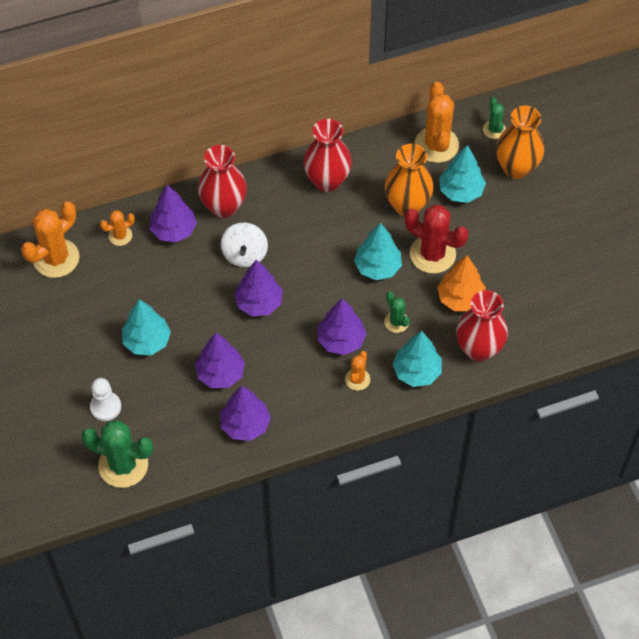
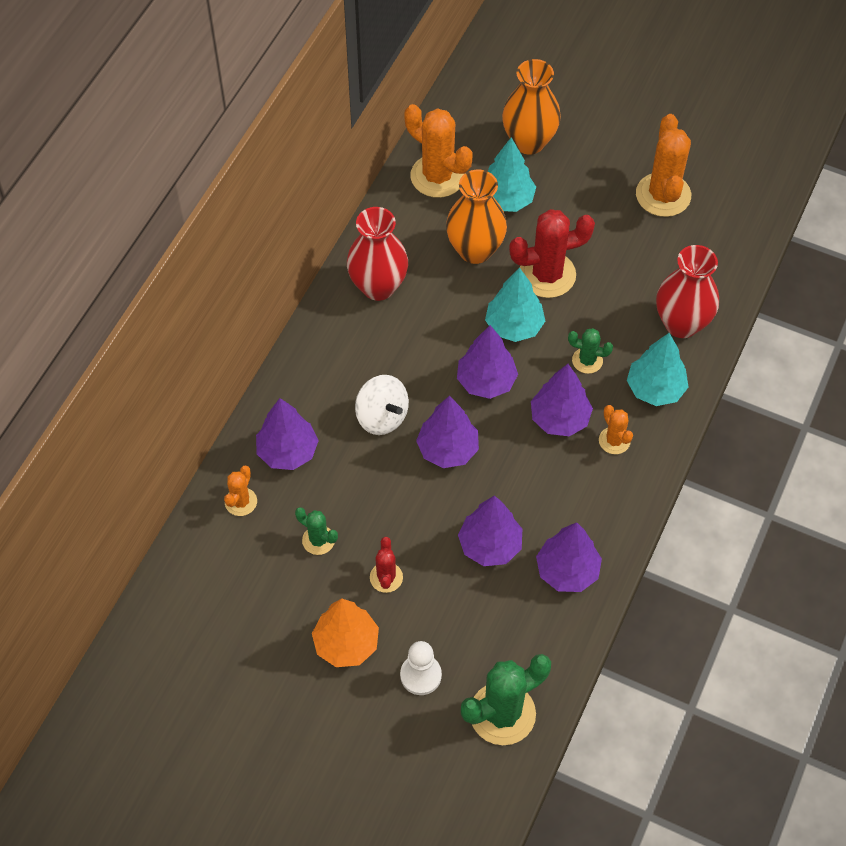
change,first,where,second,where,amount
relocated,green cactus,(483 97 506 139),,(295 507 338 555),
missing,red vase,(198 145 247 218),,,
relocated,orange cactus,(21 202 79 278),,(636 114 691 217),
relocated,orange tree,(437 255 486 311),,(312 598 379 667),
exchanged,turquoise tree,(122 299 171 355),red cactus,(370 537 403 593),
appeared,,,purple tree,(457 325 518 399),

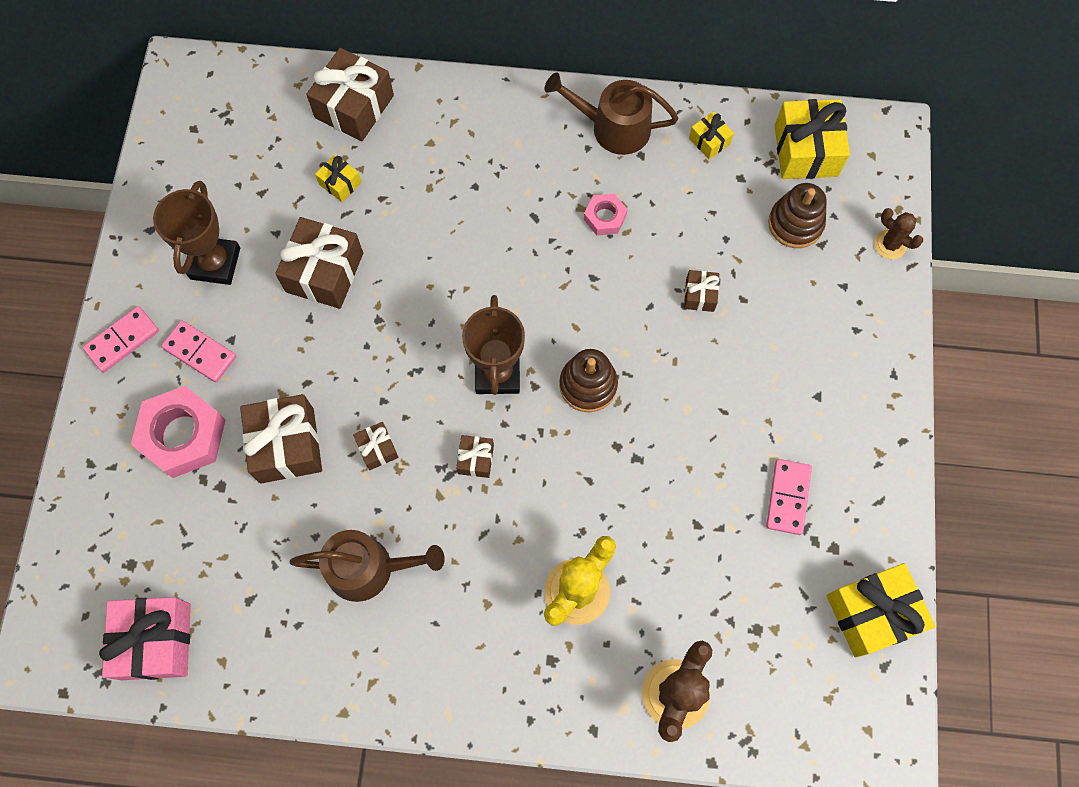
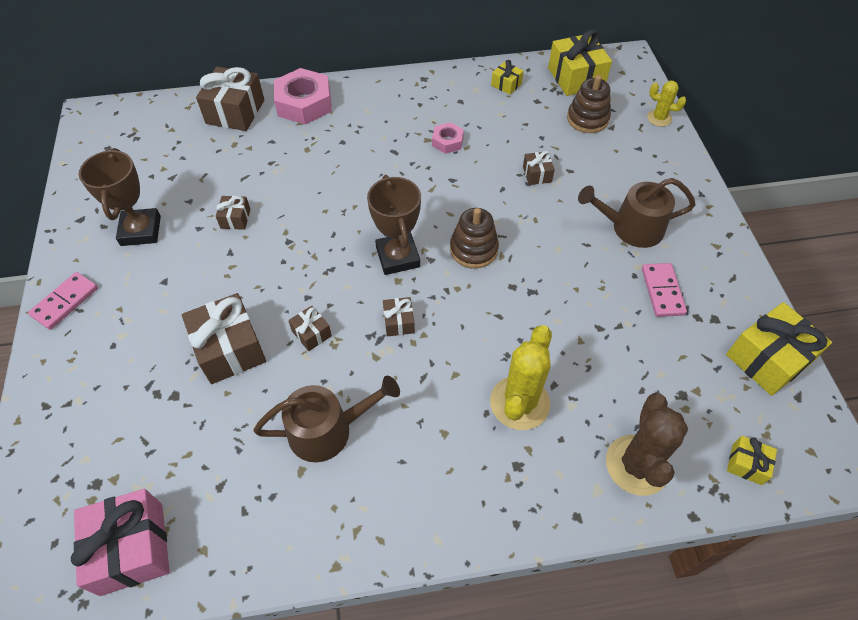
change,first,where,second,where,amount
relocated,brown watering can,(544 72 678 155),,(578 178 696 248),
relocated,yellow gift,(315 154 362 202),,(727 436 777 485),
colour,brown cactus,(874 208 923 259),yellow cactus,(647 81 686 127),
size,brown gift,(275 217 363 309),,(216 196 251 230),x0.50
missing,pink domino,(161 321 236 382),,,
relocated,pink nut,(131 386 226 478),,(274 68 332 124),

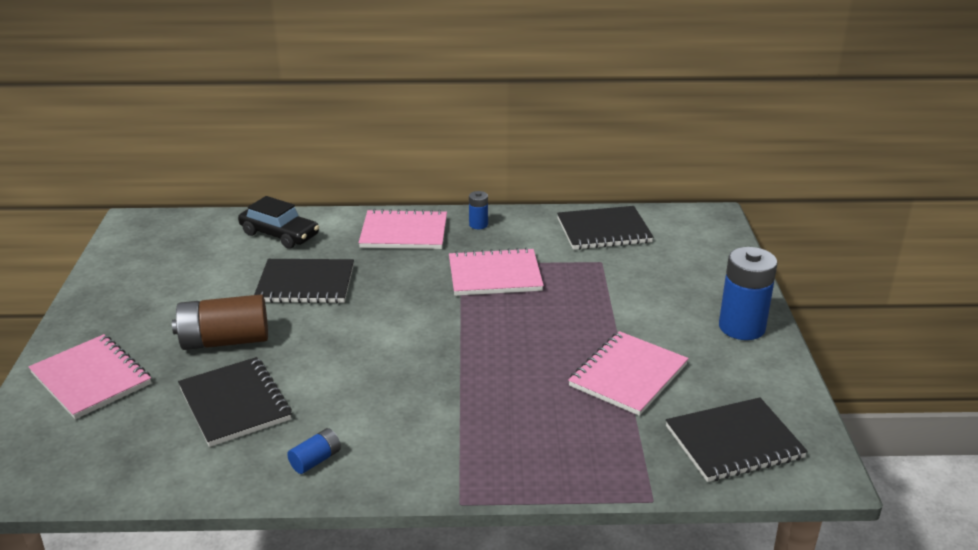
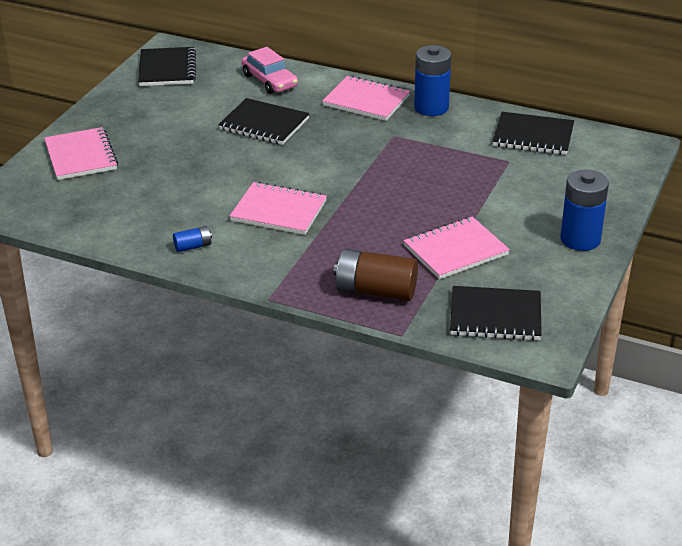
change,first,where,second,where,amount
size,blue battery,(469 191 488 229),,(414 45 451 116),x2.06
colour,black car,(238 196 319 249),pink car,(241 47 298 94),
relocated,pink notebook,(449 247 544 296),,(230 182 327 235),
relocated,brown battery,(172 294 268 350),,(333 249 418 301),
relocated,black notebook,(178 357 292 447),,(138 47 196 86),

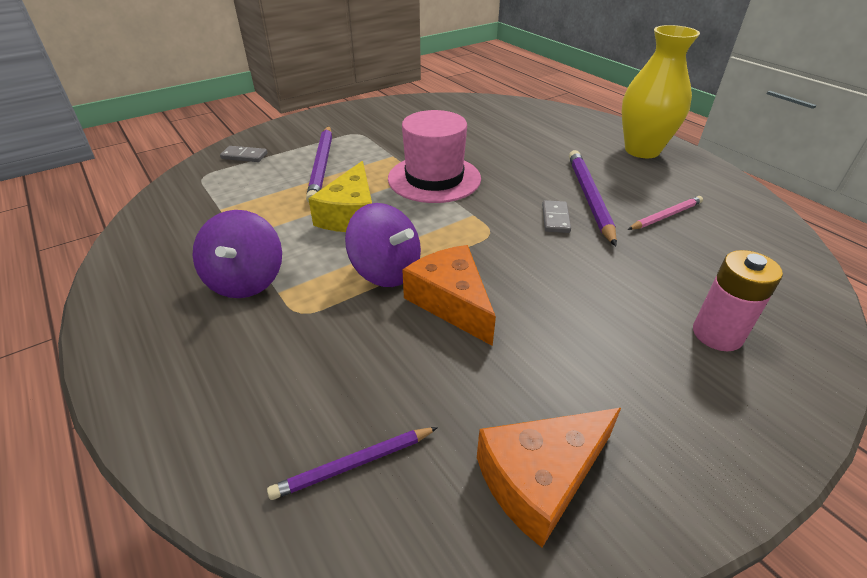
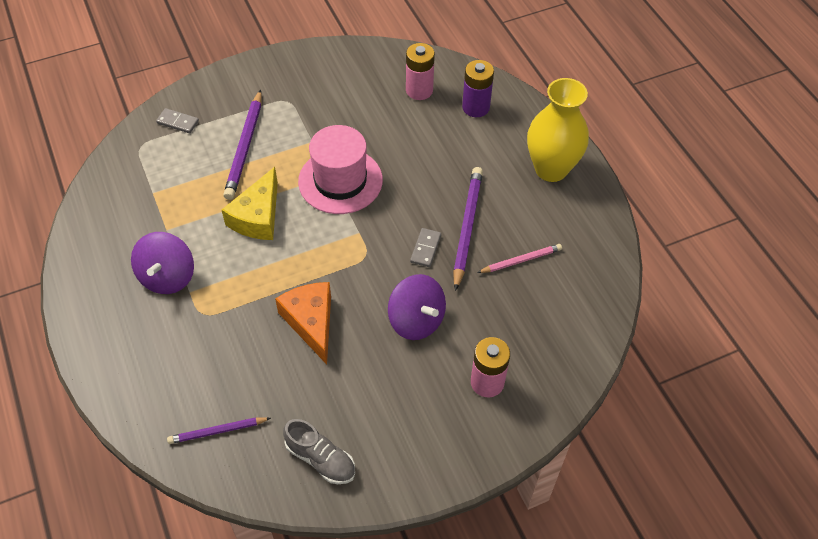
change,first,where,second,where,amount
relocated,purple spinning top,(345 203 421 287),,(388 274 446 340),
exchanged,orange cheese,(477 408 621 547),grey shoe,(283 419 355 484),
appeared,,,pink battery,(406 43 435 100),
appeared,,,purple battery,(462 60 494 117),

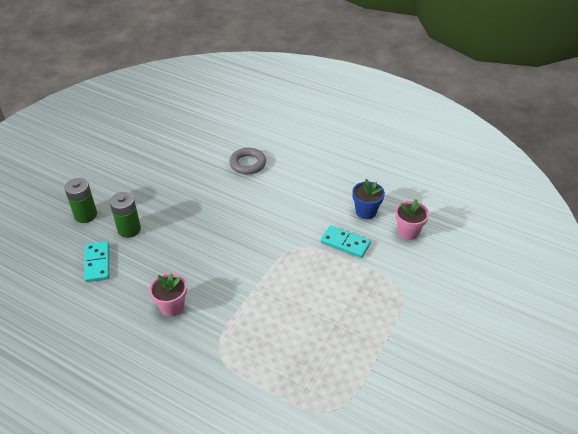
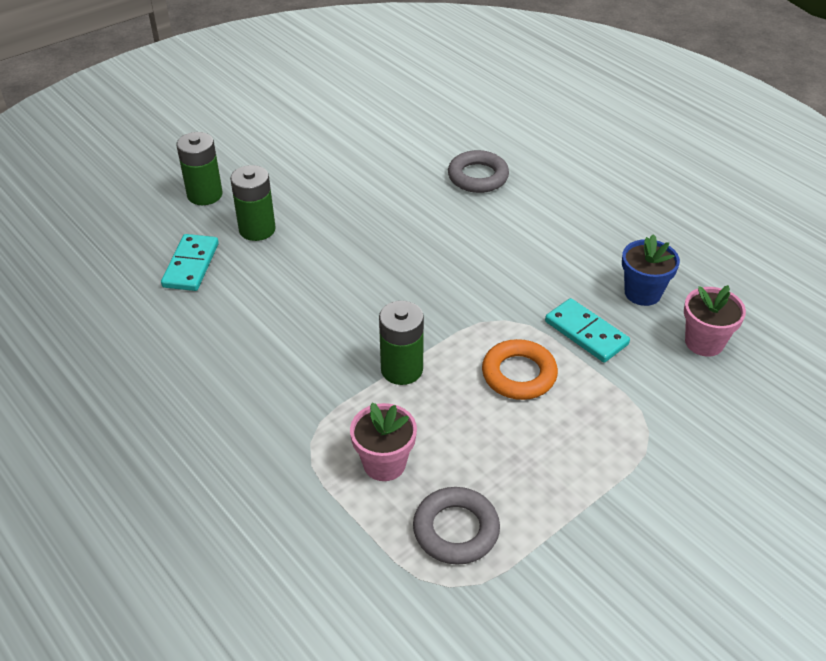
change,first,where,second,where,amount
relocated,pink flower pot,(149 273 187 317),,(350 403 417 481),
appeared,,,green battery,(379 301 424 385),
appeared,,,orange ring,(482 339 558 400),
appeared,,,grey ring,(413 487 500 565),

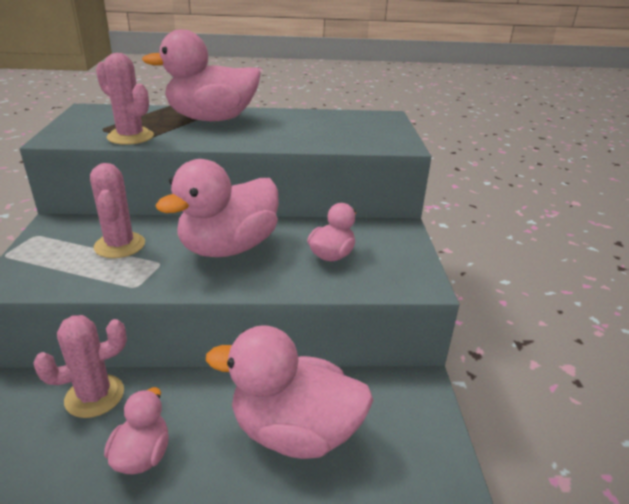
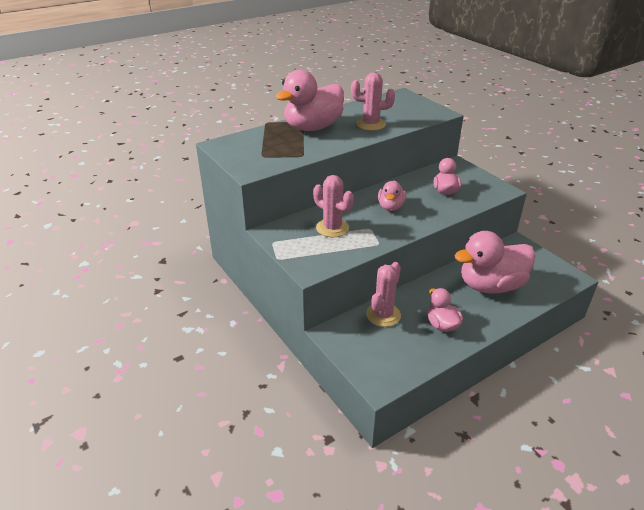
change,first,where,second,where,amount
relocated,pink cactus,(96 53 154 145),,(351 72 395 131),
size,pink duck,(156 159 279 257),,(378 180 406 211),x0.52

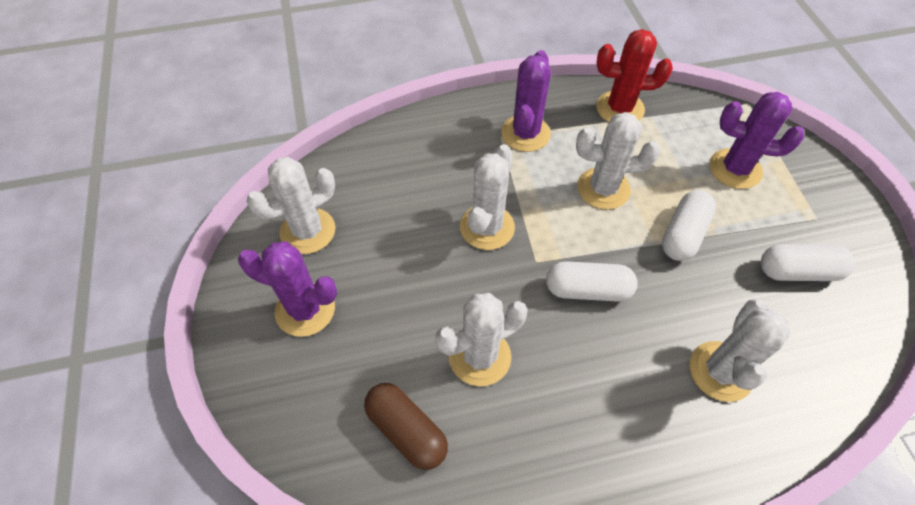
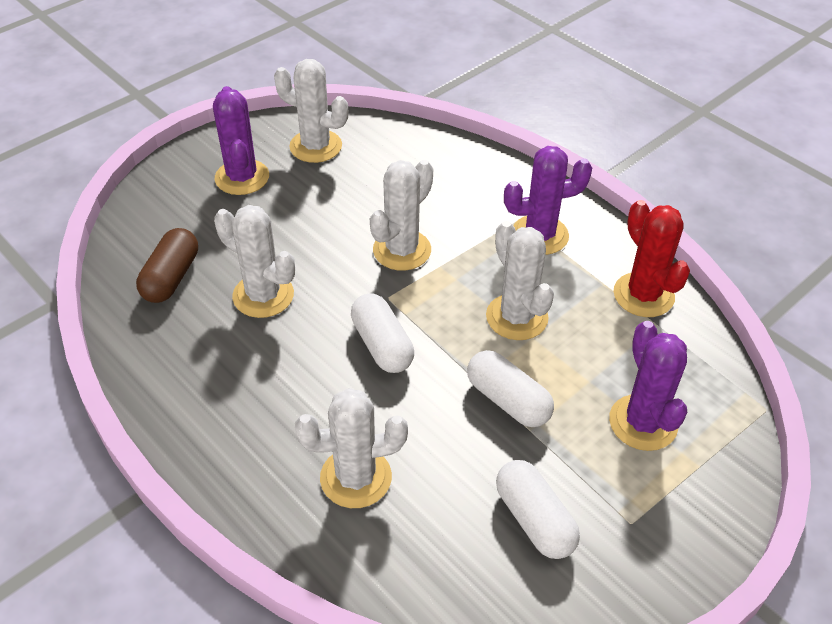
change,first,where,second,where,amount
spun,white cactus,(460 144 515 250),,(370 160 433 271),45 degrees counterclockwise
spun,white capsule,(662 190 716 261),,(467 350 554 427),45 degrees clockwise

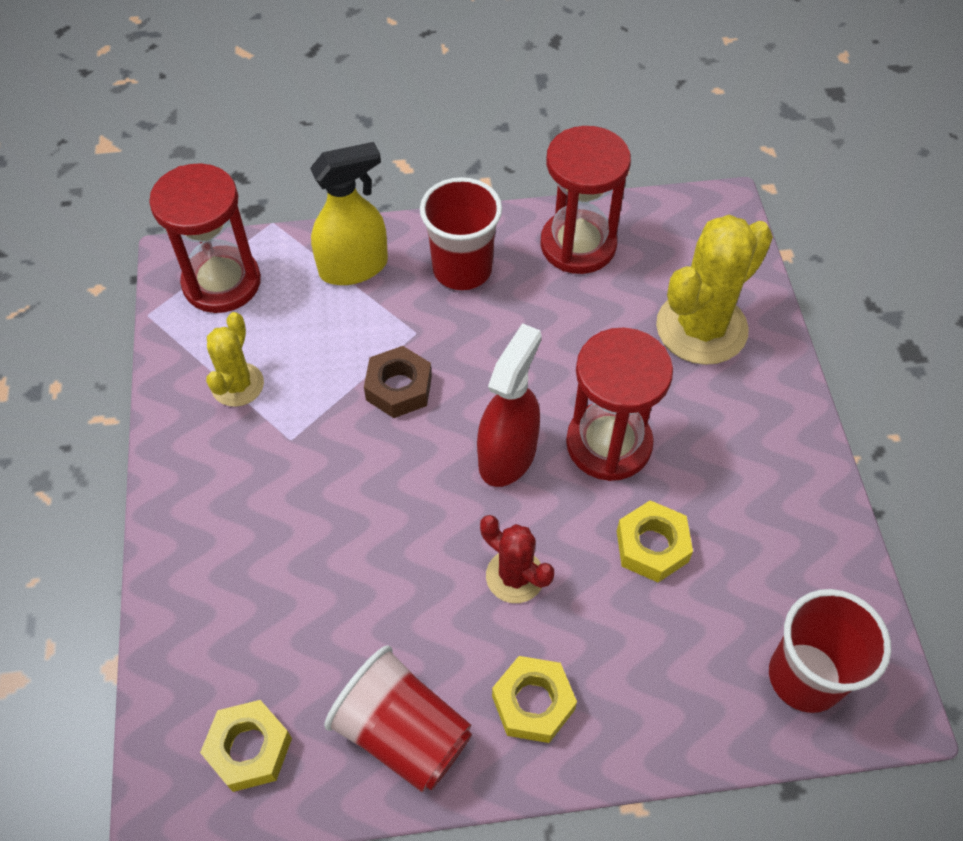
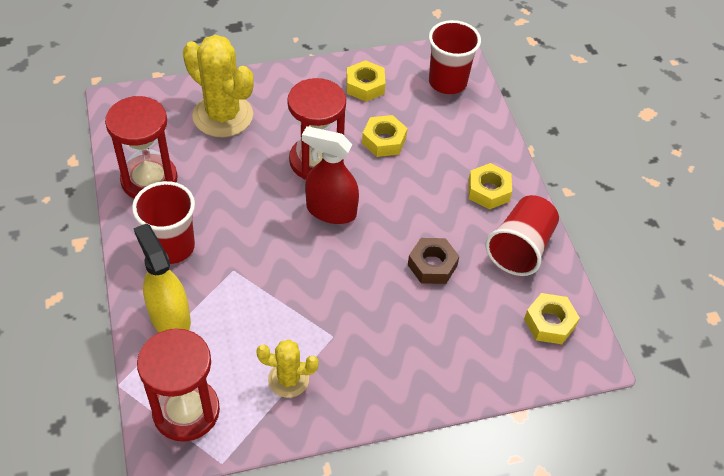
change,first,where,second,where,amount
relocated,brown nut,(364 346 432 418),,(408 238 459 284),
missing,red cactus,(480 515 554 603),,,
appeared,,,yellow nut,(346 60 386 102),

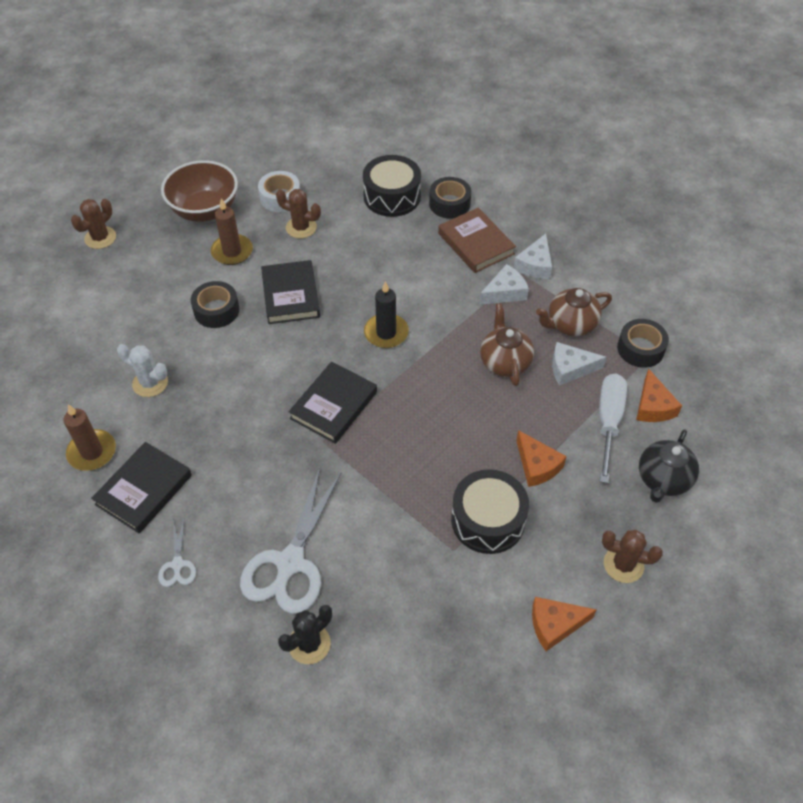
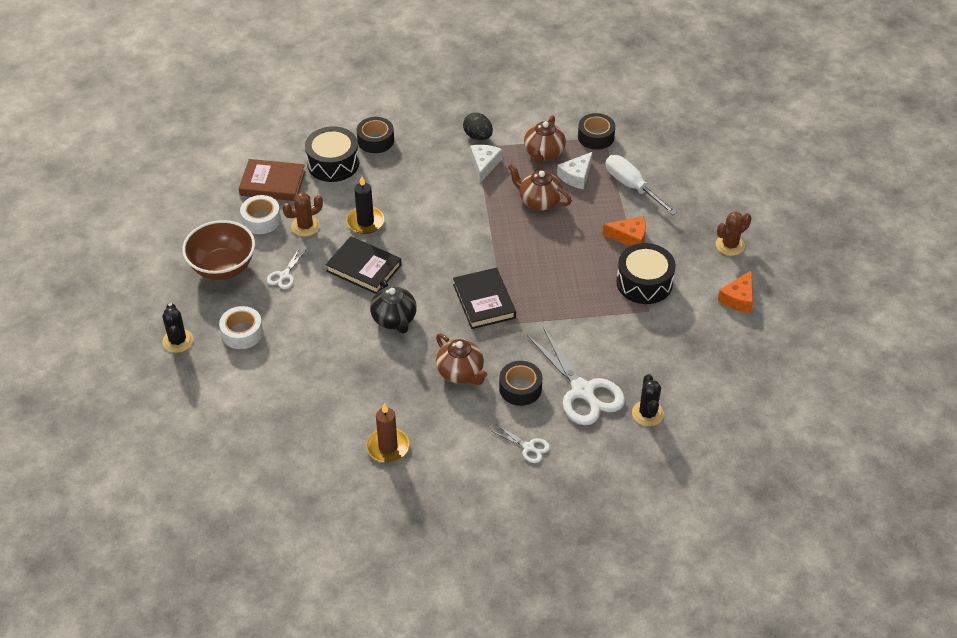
change,first,where,second,where,amount
exchanged,brown candle,(211 198 253 265),white scissors,(267 249 305 289),
colour,brown cactus,(71 199 116 249),black cactus,(162 303 193 353),
relocated,brown book,(438 208 516 273),,(238 159 306 201),
exchanged,white cheese,(514 233 552 279),black egg,(463 112 493 140),
relocated,black tape,(191 281 239 328),,(499 361 542 406),
relocated,black candle,(364 281 409 348),,(347 176 384 234),
missing,white cactus,(117 344 168 397),,,
missing,orange cheese,(636 369 682 422),,,
relocated,black teapot,(639 429 699 503),,(370 278 417 334),
missing,black book,(91 442 192 533),,,
appeared,,,white tape,(219 306 263 349),
appeared,,,brown teapot,(436 333 487 385),

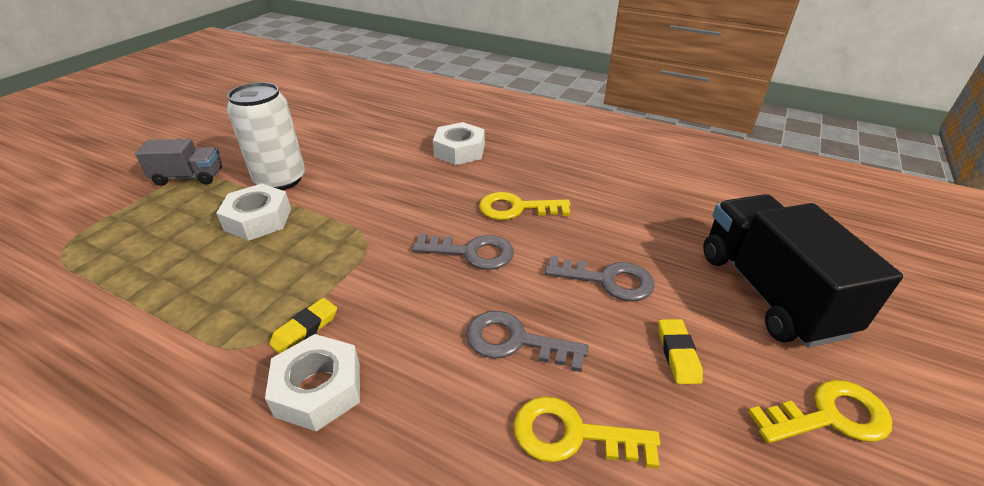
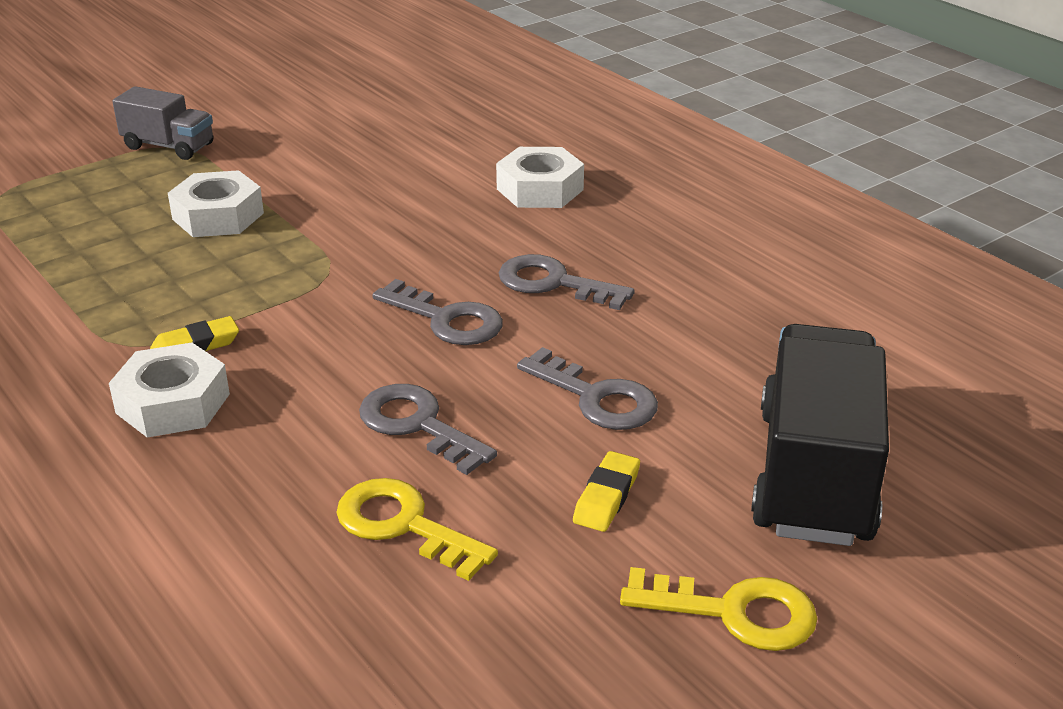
change,first,where,second,where,amount
missing,white can,(227 82 305 190),,,
colour,yellow key,(479 192 571 220),grey key,(499 254 635 310),

